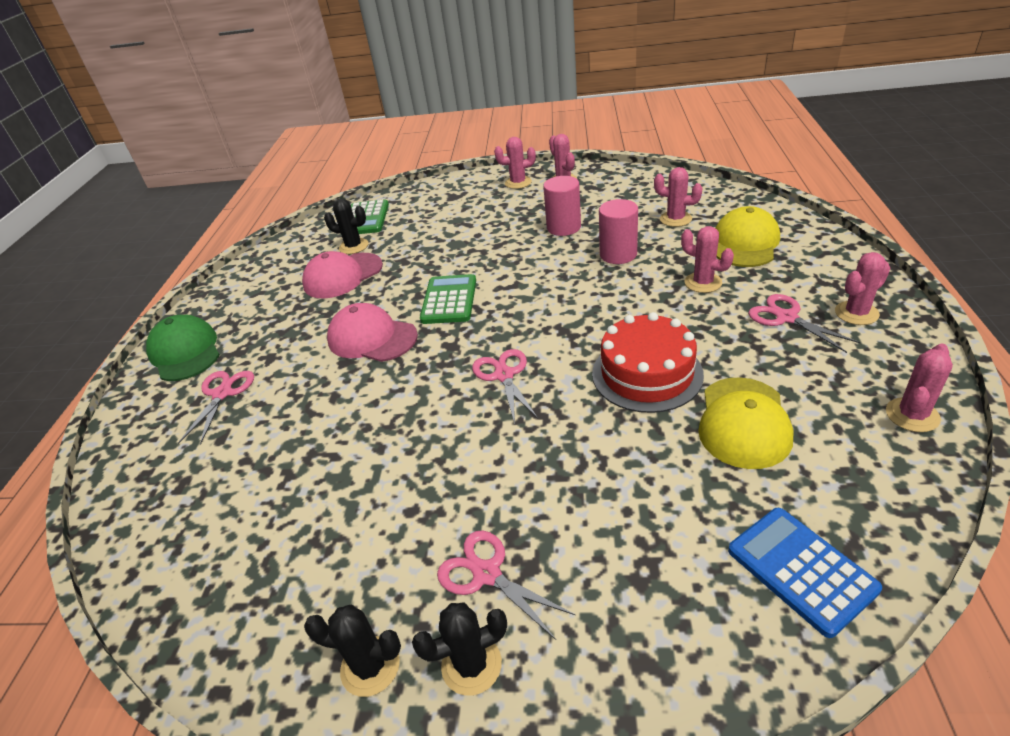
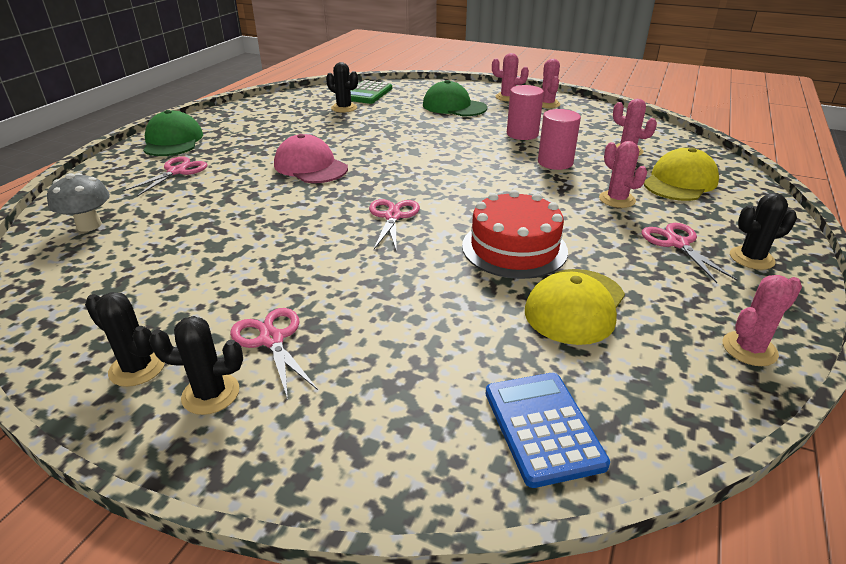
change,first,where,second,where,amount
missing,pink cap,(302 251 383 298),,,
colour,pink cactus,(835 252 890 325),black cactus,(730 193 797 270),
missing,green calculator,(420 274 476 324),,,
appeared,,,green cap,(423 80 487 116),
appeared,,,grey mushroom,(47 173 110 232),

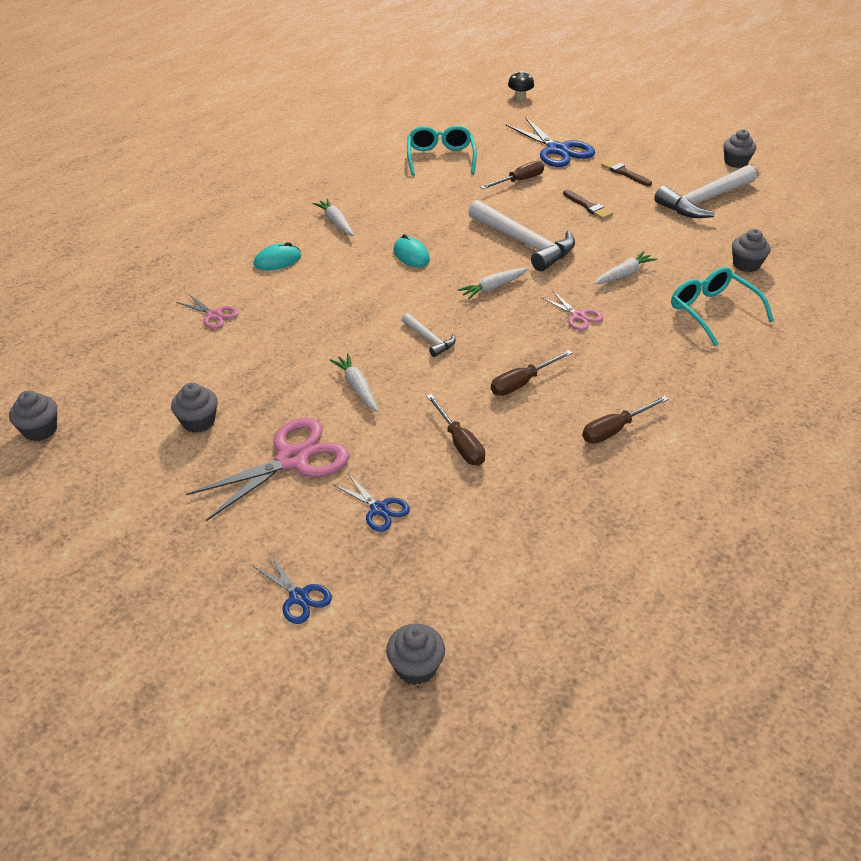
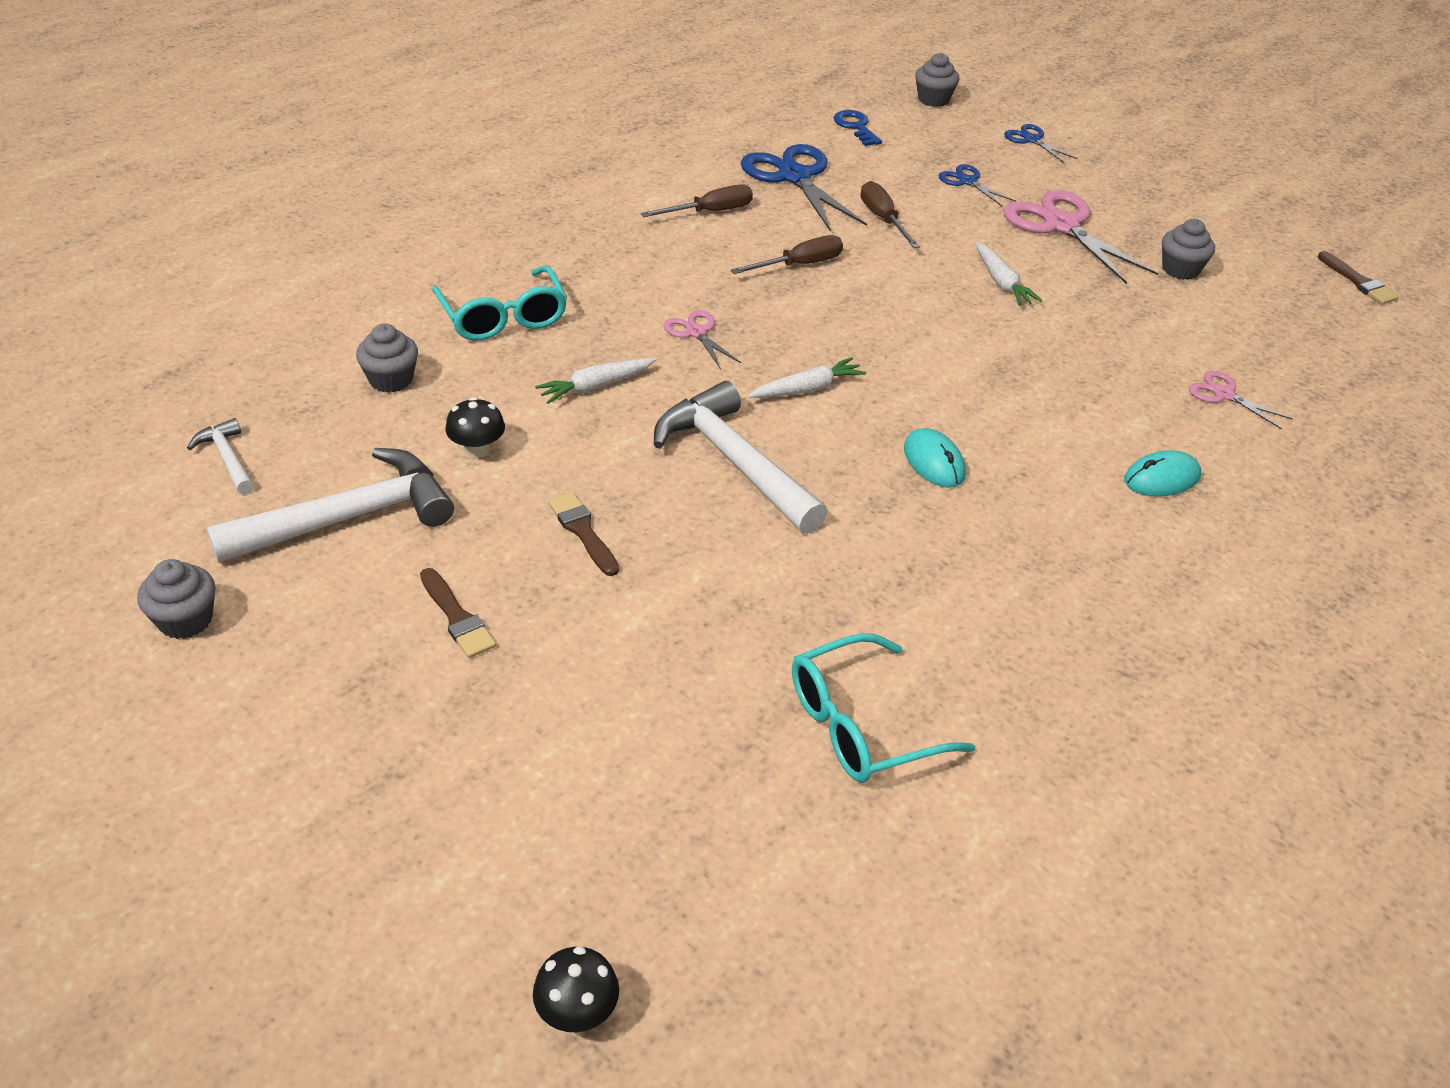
change,first,where,second,where,amount
relocated,blue scissors,(505 117 595 167),,(741 144 867 232),
spun,turquoise glasses,(407 125 477 176),,(792 633 975 783),60 degrees clockwise
missing,brown screwdriver,(480 161 544 189),,,
missing,white carrot,(313 199 354 236),,,
relocated,white hammer,(402 313 456 357),,(187 418 254 494),
exchanged,grey cupcake,(9 391 57 441),brown brush,(1318 251 1399 304),
spun,pink scissors,(186 418 349 521),,(1003 190 1158 284),90 degrees clockwise
appeared,,,blue key,(834 110 882 146),
appeared,,,black mushroom,(446 397 505 458),

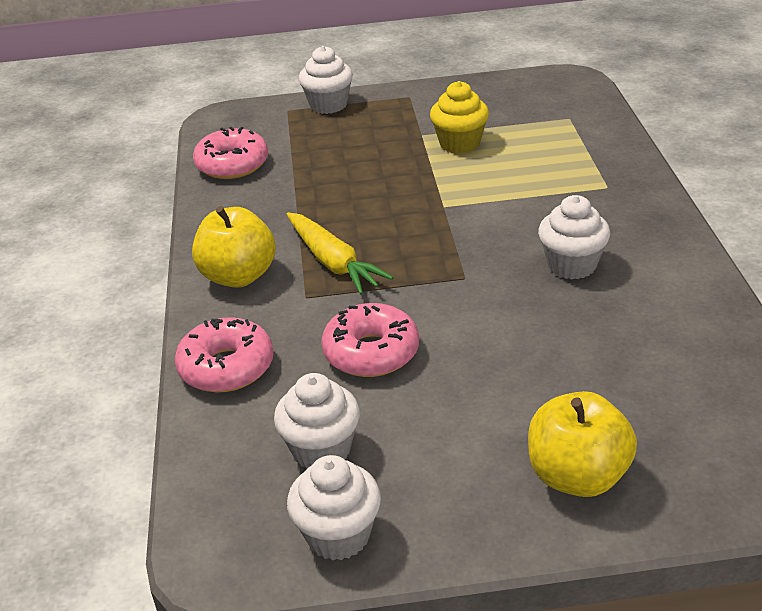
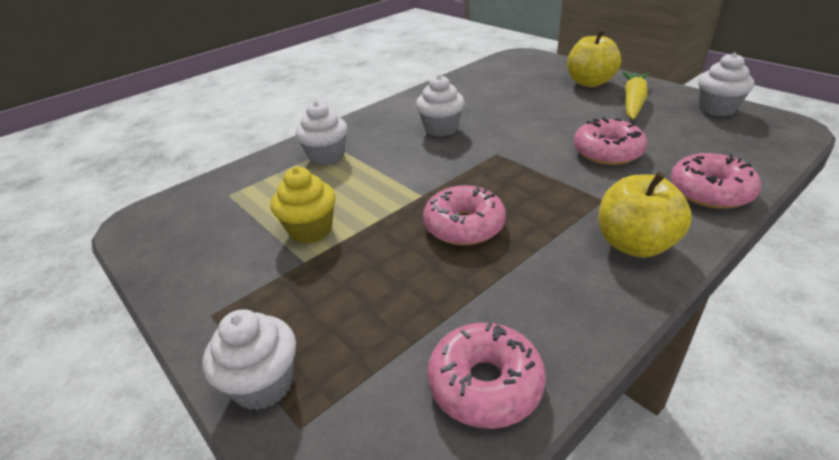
change,first,where,second,where,amount
relocated,yellow carrot,(286 212 394 294),,(623 72 649 120),
relocated,white cupcake,(274 373 360 469),,(295 101 348 166),
appeared,,,pink donut,(423 185 506 246),

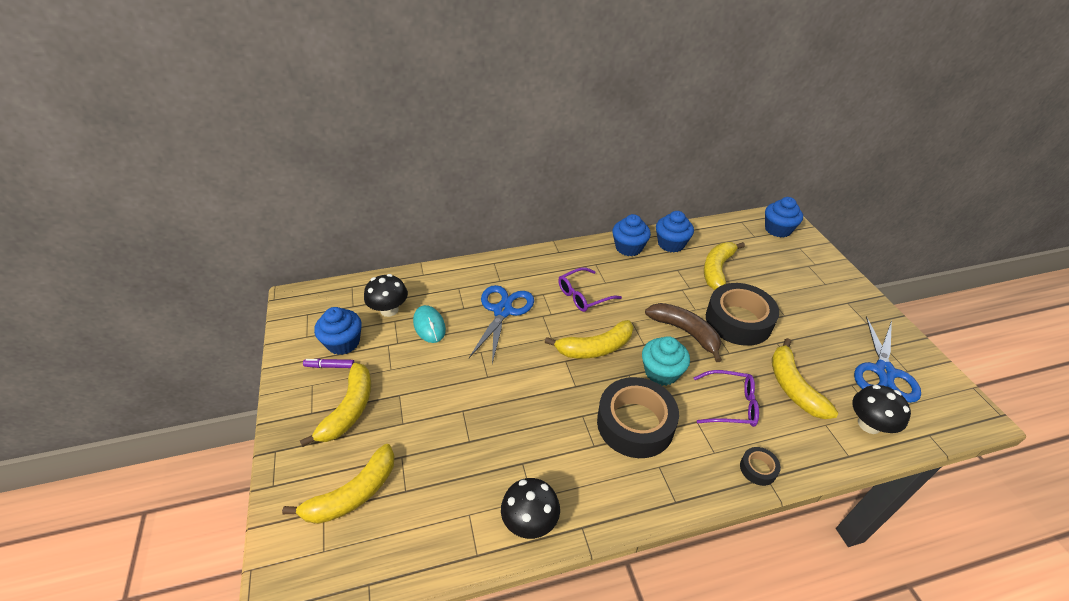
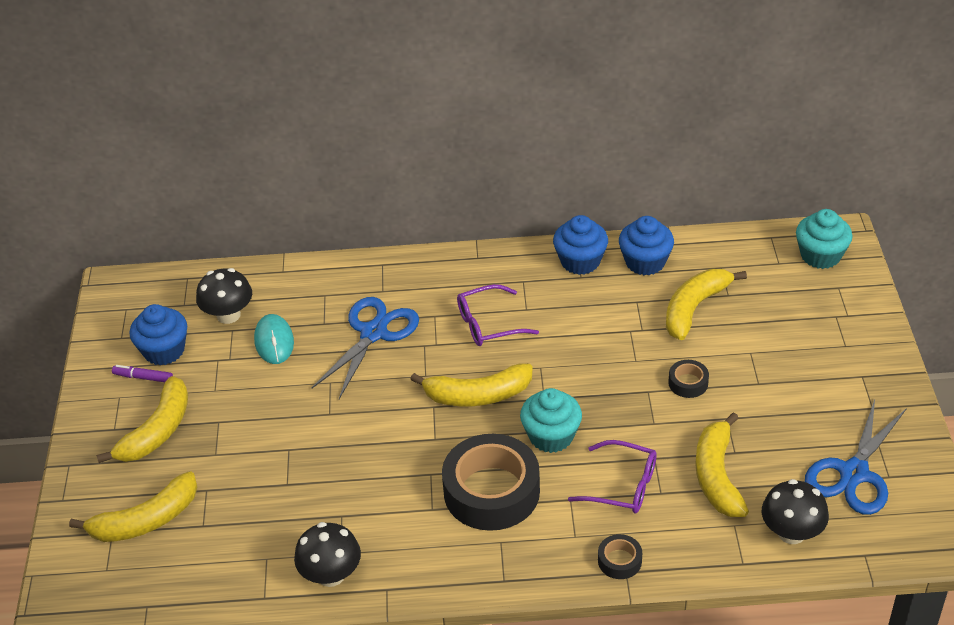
change,first,where,second,where,amount
colour,blue cupcake,(765 197 803 238),turquoise cupcake,(796 209 853 269),
size,black tape,(706 283 779 346),,(668 360 709 398),x0.44
missing,brown banana,(645 303 722 362),,,

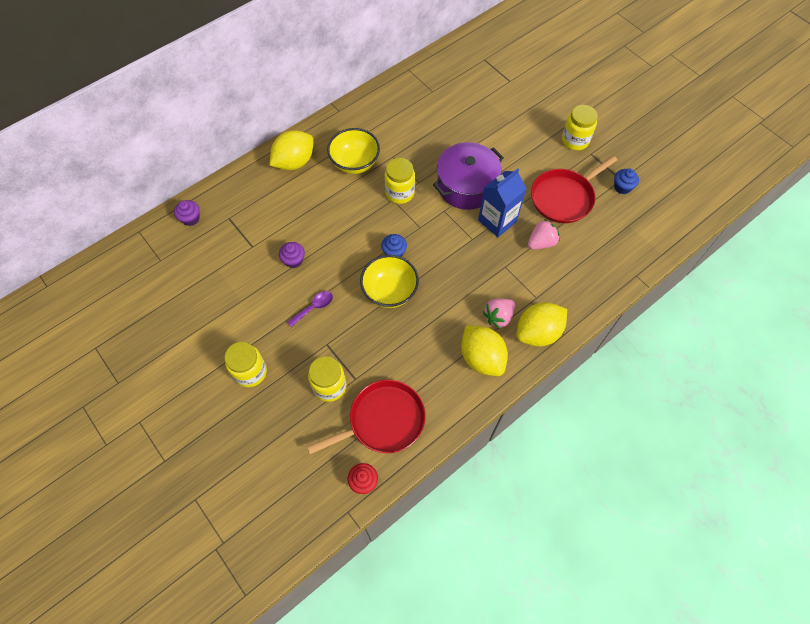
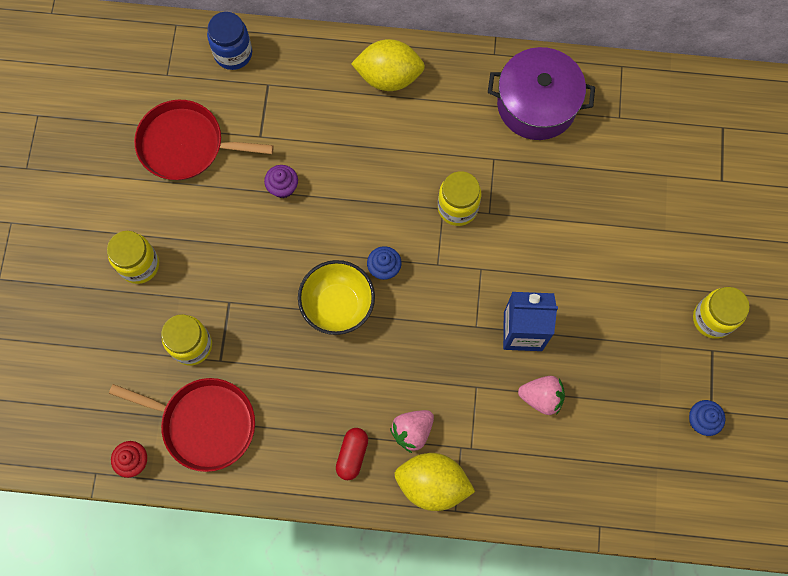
change,first,where,second,where,amount
missing,yellow bowl,(327 128 380 174),,,
relocated,purple pot,(433 142 504 210),,(488 47 595 140),
relocated,red pan,(531 156 617 223),,(134 100 274 180),
exchanged,purple cupcake,(174 200 200 226),blue jar,(207 12 252 70),
missing,purple spoon,(287 291 333 327),,,
spun,pink strawberry,(483 299 515 329),,(390 410 434 453),45 degrees counterclockwise
exchanged,yellow lemon,(461 325 508 376),red capsule,(336 428 368 480),

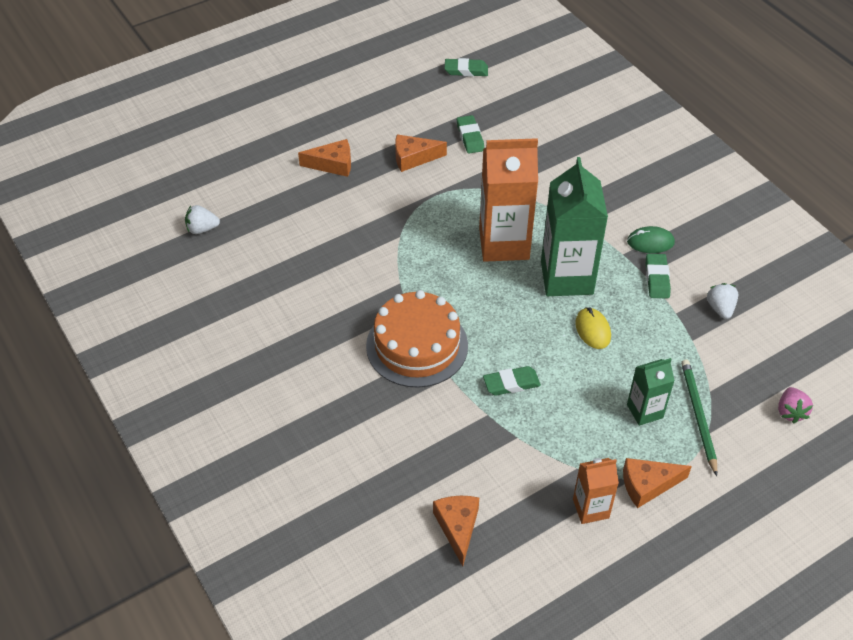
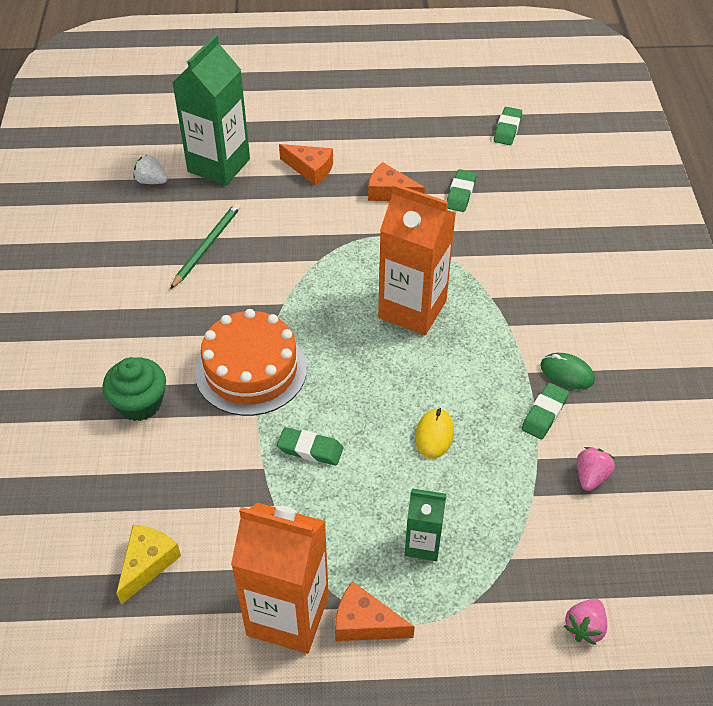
change,first,where,second,where,amount
spun,green eraser,(444 58 488 77),,(494 107 522 145),75 degrees clockwise
relocated,green carton,(541 157 608 296),,(172 34 250 186),
colour,white strawberry,(707 283 738 319),pink strawberry,(577 447 615 491),
relocated,green pencil,(681 360 717 476),,(170 203 240 289),
size,orange carton,(573 458 619 524),,(231 503 329 654),x1.90
colour,orange cheese,(433 496 479 566),yellow cheese,(116 525 181 605),
appeared,,,green cupcake,(103 357 166 421),

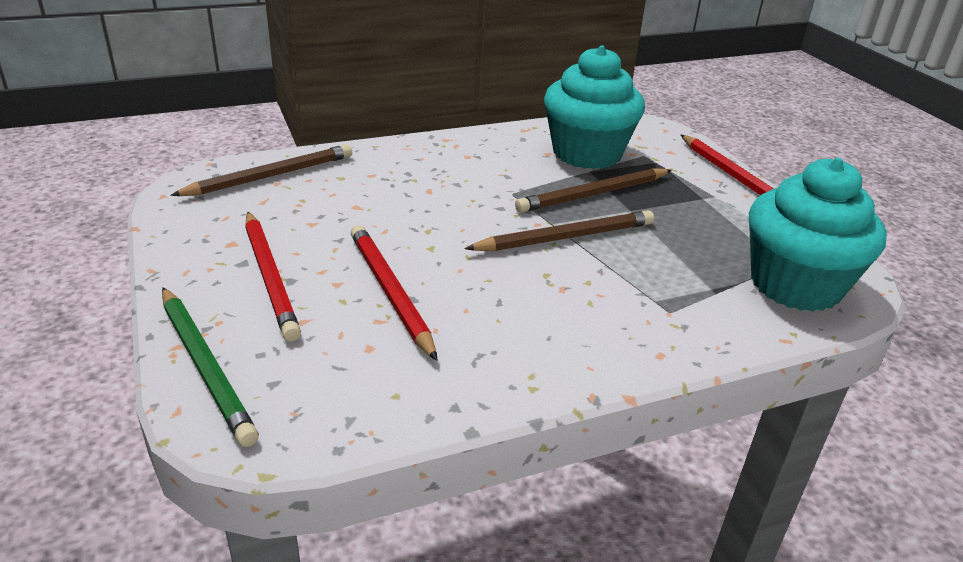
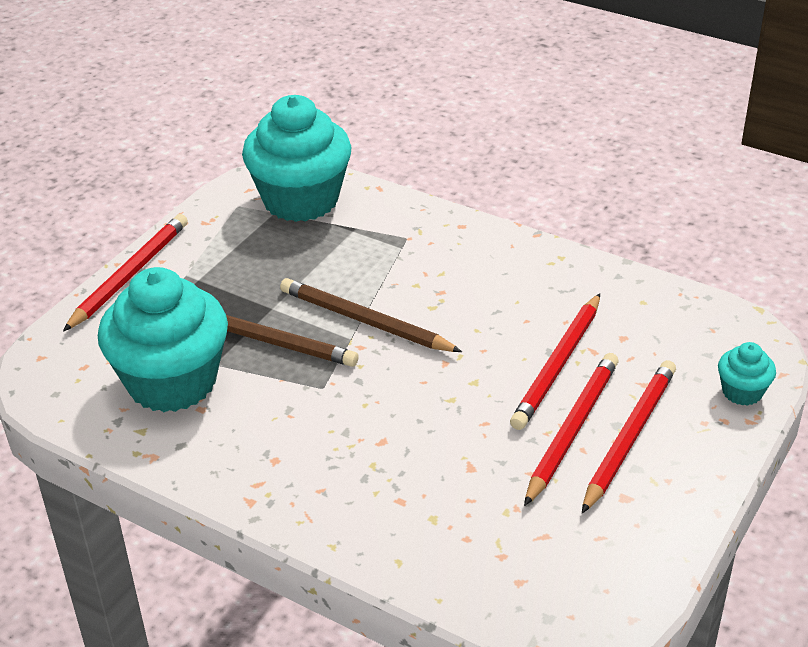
change,first,where,second,where,amount
missing,brown pencil,(170 144 352 196),,,
exchanged,green pencil,(162 287 259 447),turquoise cupcake,(718 342 776 406),
appeared,,,red pencil,(524 353 619 506),

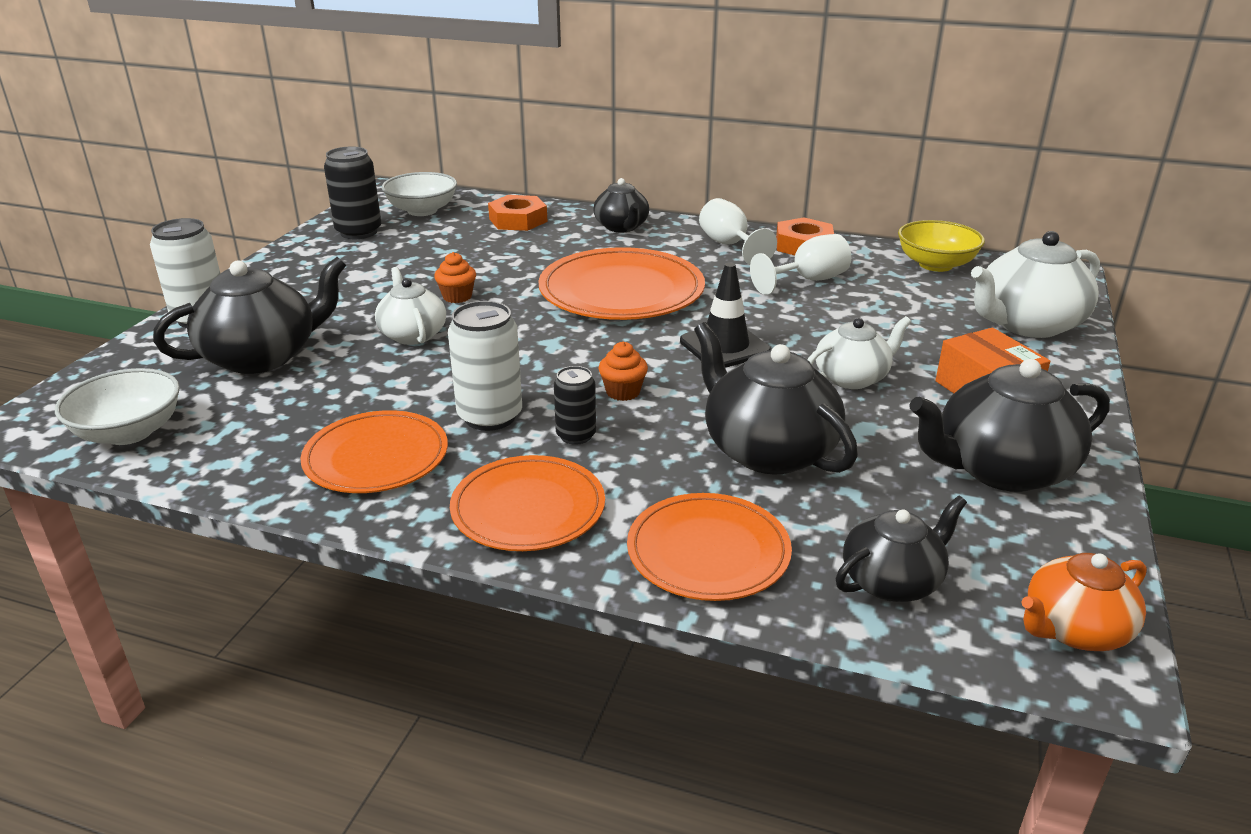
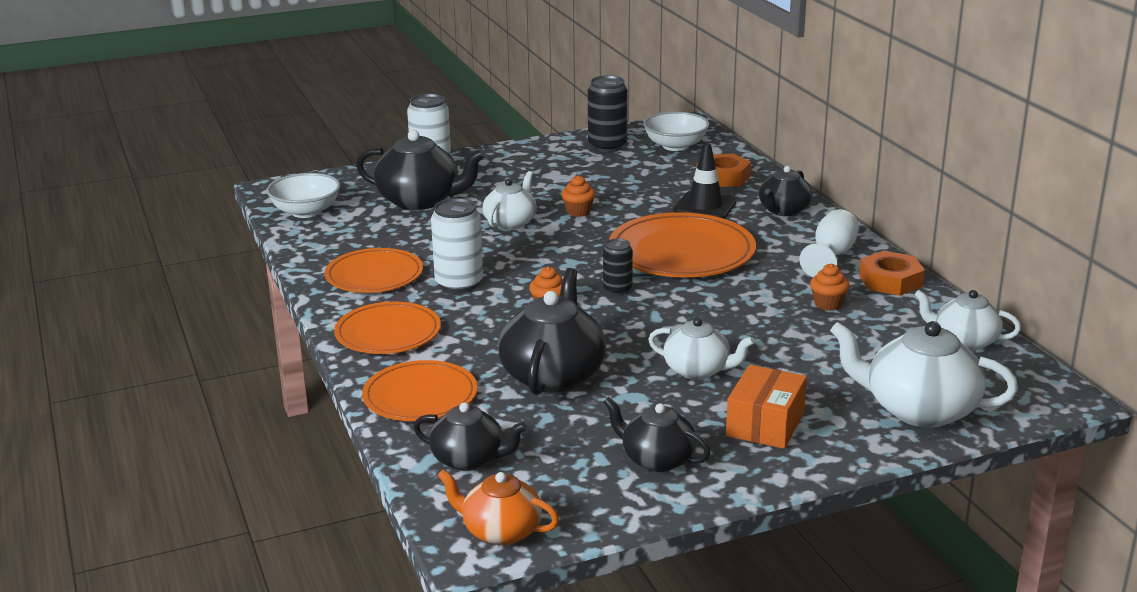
change,first,where,second,where,amount
exchanged,yellow bowl,(898 220 985 272),white teapot,(914 290 1021 350),
exchanged,white goblet,(750 234 851 295),orange cupcake,(810 263 850 311),
relocated,black traffic cone,(680 262 771 368),,(673 143 737 219),
size,black teapot,(910 359 1110 492),,(603 397 710 472),x0.62
relocated,black can,(554 366 596 445),,(603 238 633 295),

